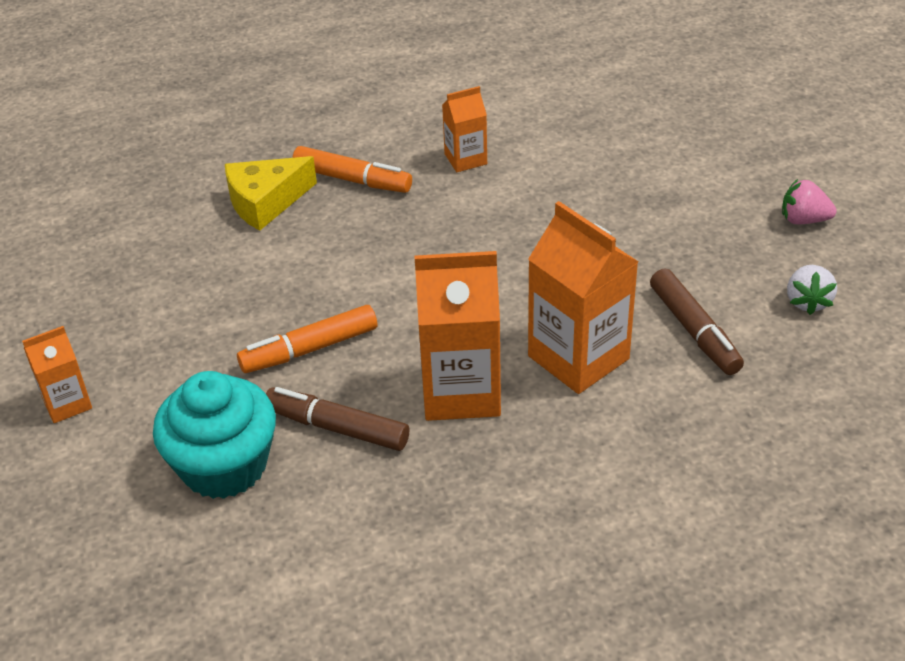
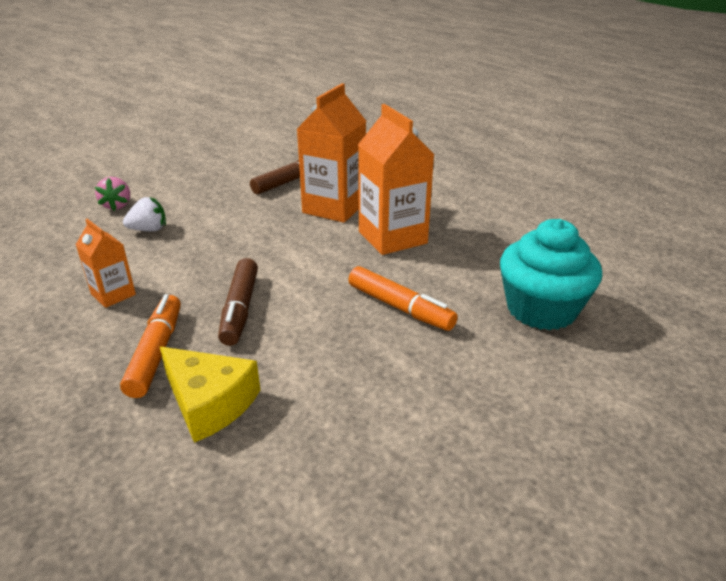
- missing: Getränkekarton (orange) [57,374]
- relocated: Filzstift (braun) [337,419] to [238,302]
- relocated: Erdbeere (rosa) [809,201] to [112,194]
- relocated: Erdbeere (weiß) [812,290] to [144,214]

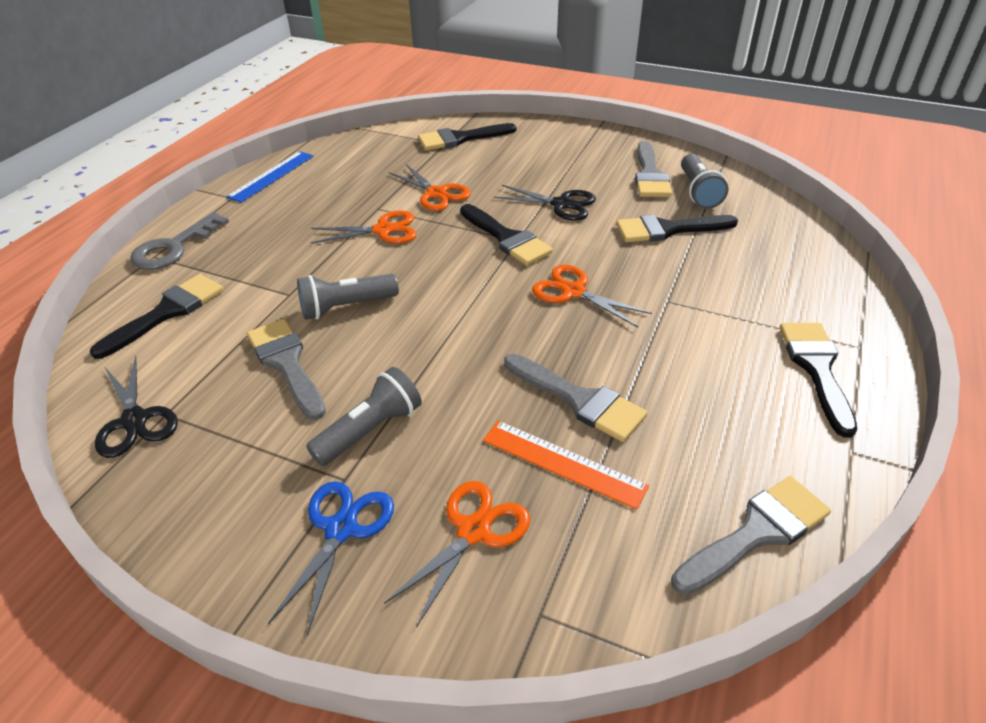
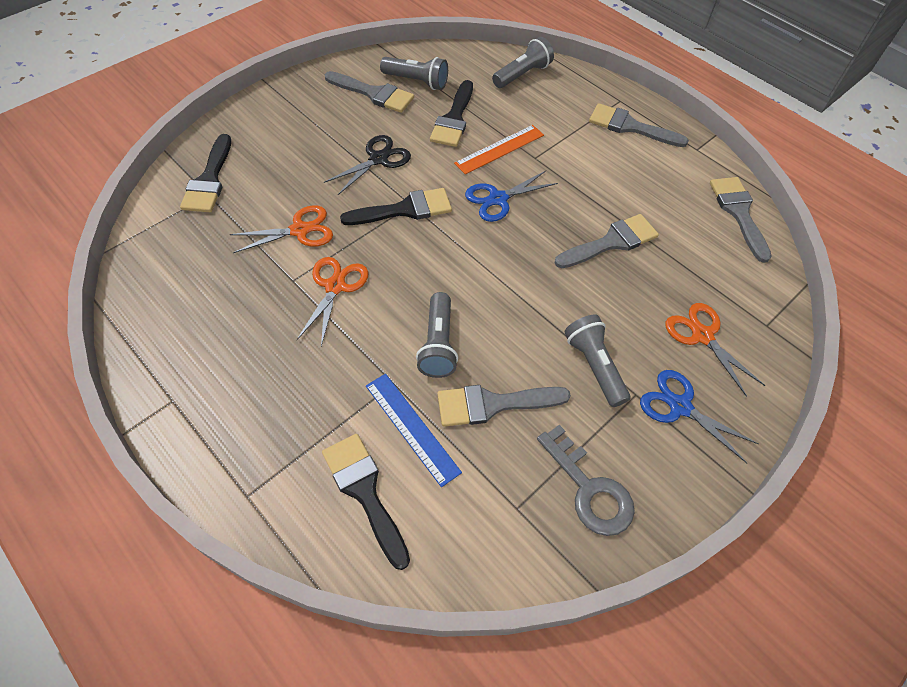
- missing: Schere (schwarz) [136,406]
- relocated: Schlüssel (grau) [179,241] to [586,480]
- relocated: Lineal (blau) [270,177] to [414,430]
- relocated: Lineal (orange) [566,465] to [499,149]
- colour: Schere (orange) [592,296] to Schere (blau) [511,196]
- colour: Pinsel (schwarz) [818,380] to Pinsel (grau) [639,125]
- appeared: Taschenlampe (grau) [523,62]

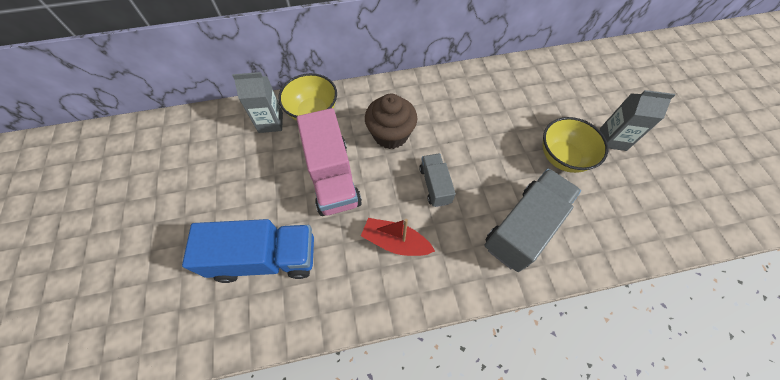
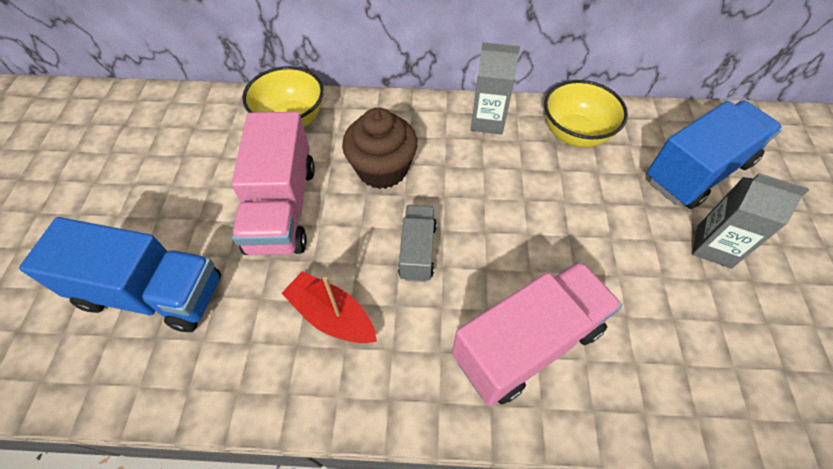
- relocated: Getränkekarton (grau) [257,102] to [495,88]
- colour: Lastwagen (grau) [533,220] to Lastwagen (rosa) [537,333]
- relocated: Schüssel (gelb) [575,145] to [586,113]
- appeared: Lastwagen (blau) [715,155]

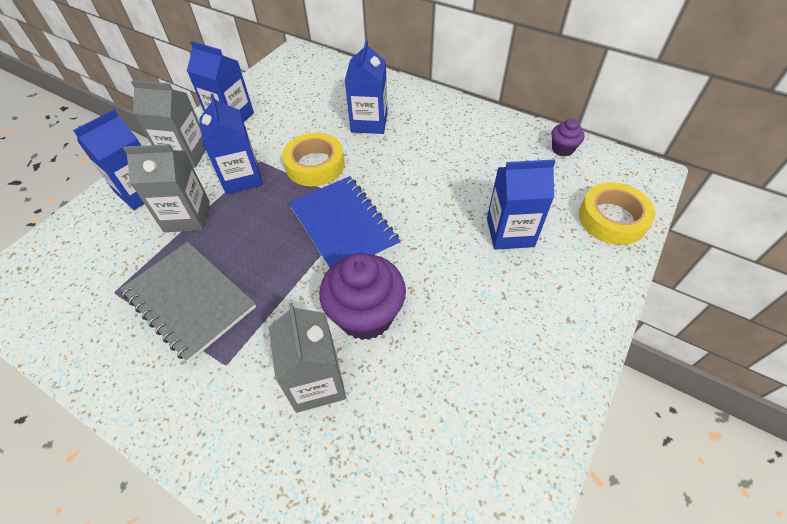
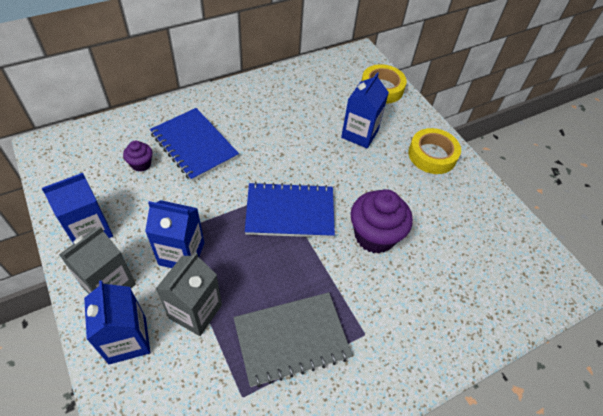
- missing: Getränkekarton (grau) [307,358]
- relocated: Klebeband (gelb) [313,159] to [434,151]
- exchanged: Getränkekarton (blau) [366,87] to Notizbuch (blau) [194,144]
- relocated: Muffin (lila) [568,137] to [138,156]

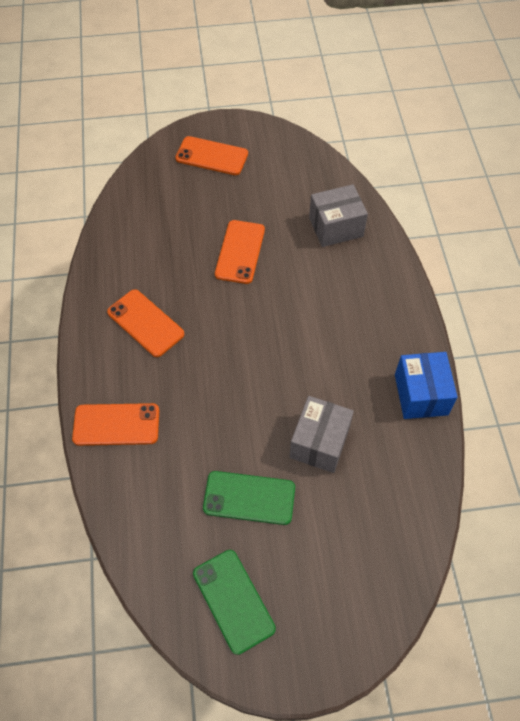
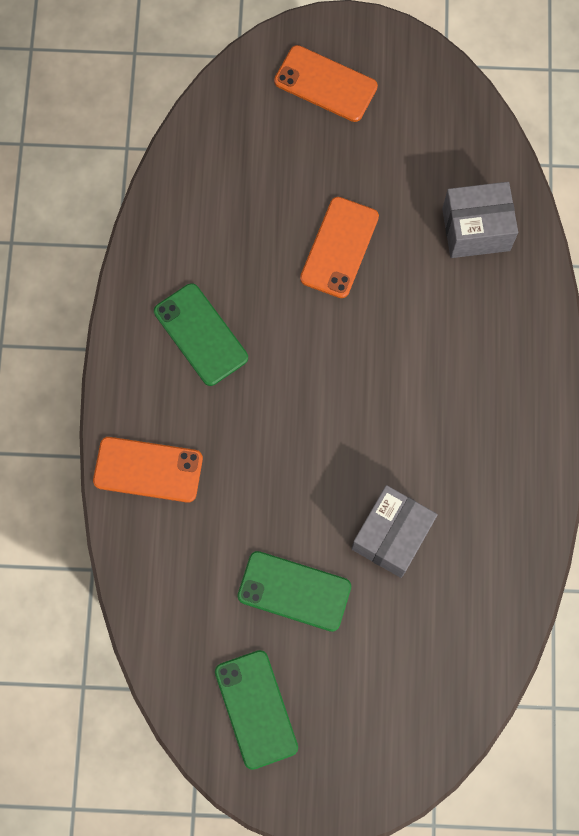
- colour: Handy (orange) [146,323] to Handy (grün) [201,334]
- missing: Schachtel (blau) [426,385]

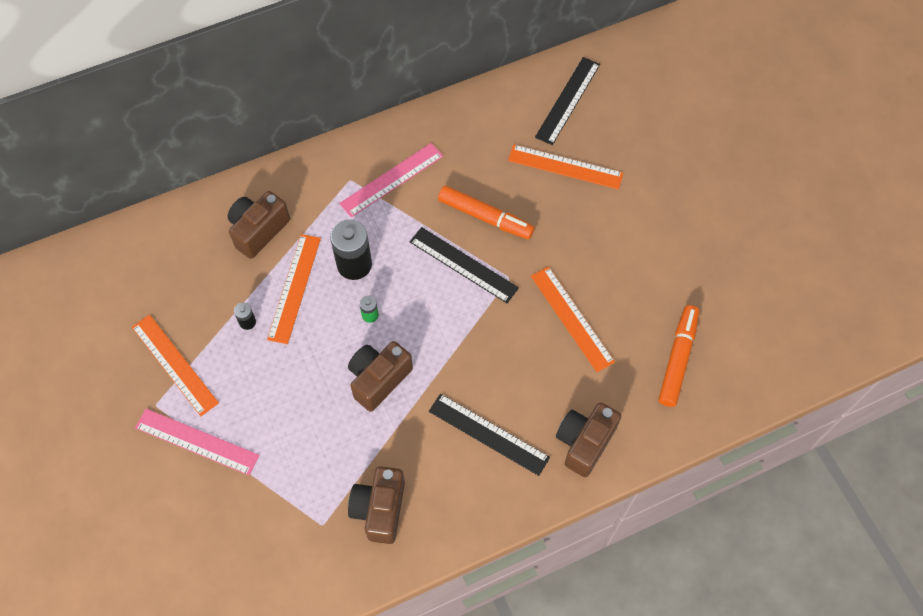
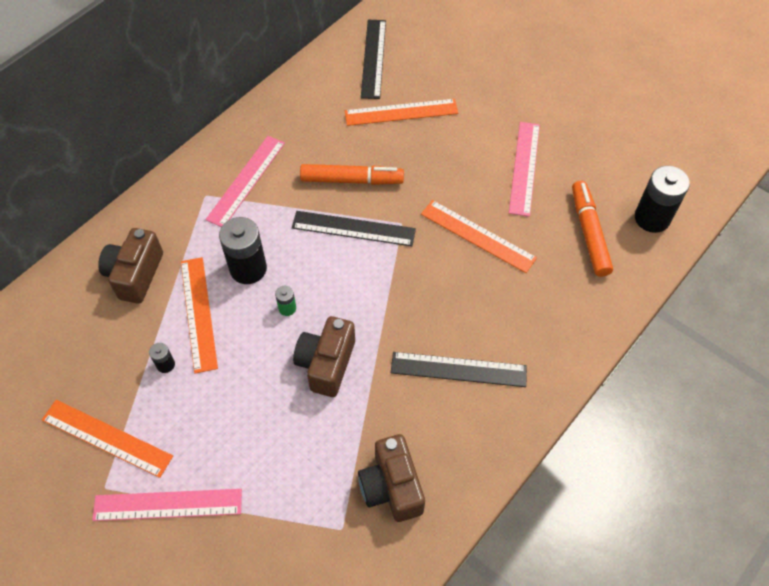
- missing: Kamera (braun) [588,439]
- appeared: Lineal (rosa) [524,169]
- appeared: Batterie (schwarz) [662,199]

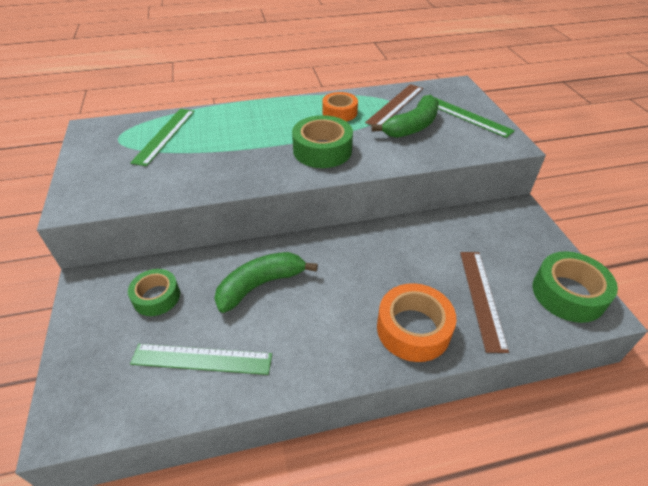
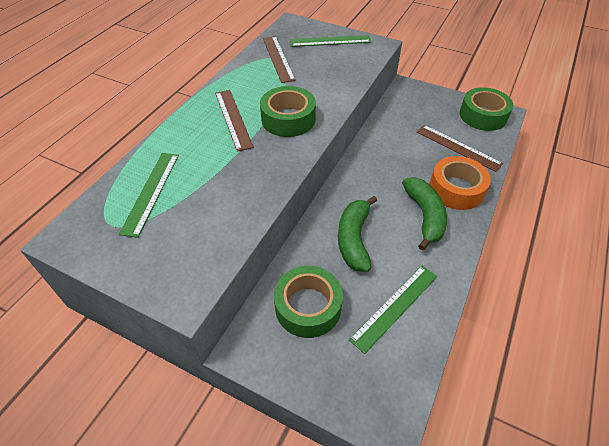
- size: Klebeband (grün) [154,292] = [308,302] x1.51
- spun: Lineal (grün) [162,137] = [149,195] 45 degrees clockwise
- missing: Klebeband (orange) [340,106]
- relocated: Banane (grün) [405,116] to [424,214]
- appeared: Lineal (braun) [234,121]

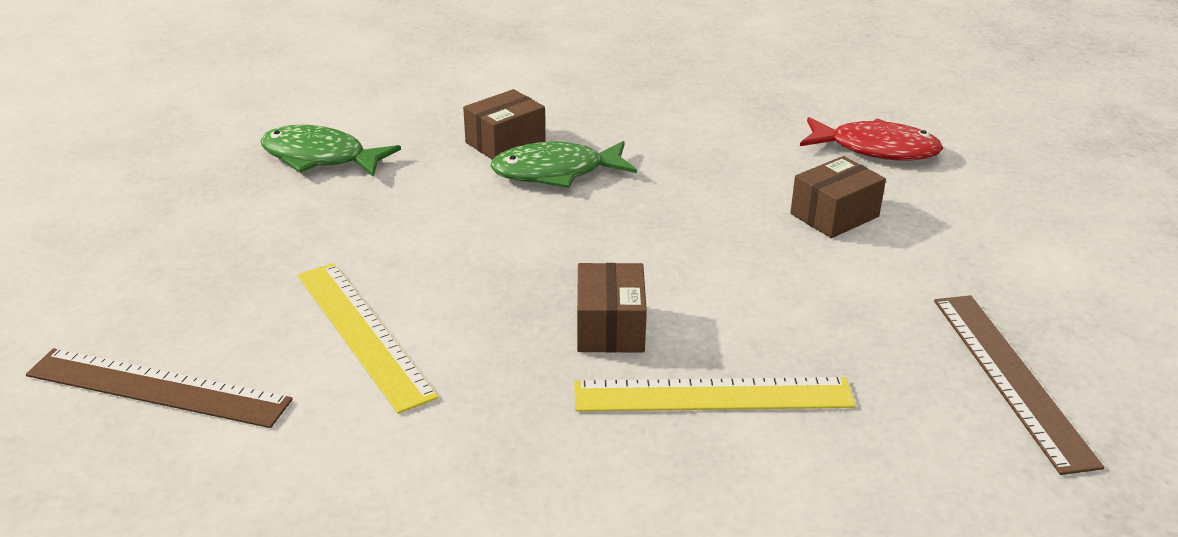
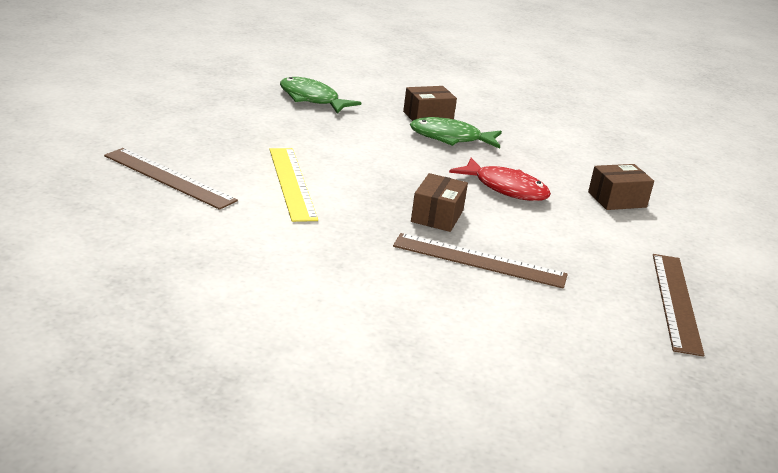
- colour: Lineal (gelb) [714,394] to Lineal (braun) [480,261]
- relocated: Fisch (rot) [871,139] to [500,179]

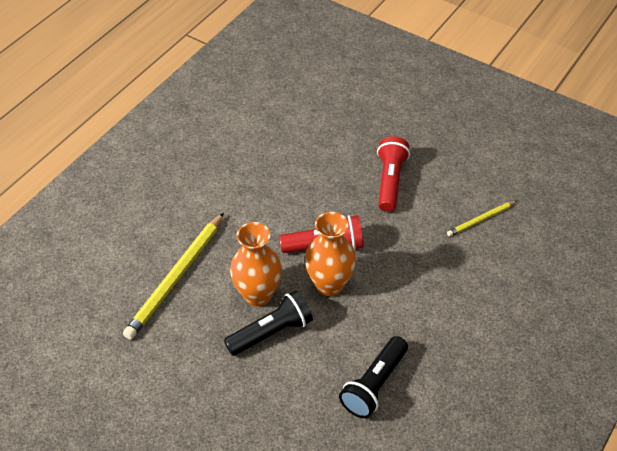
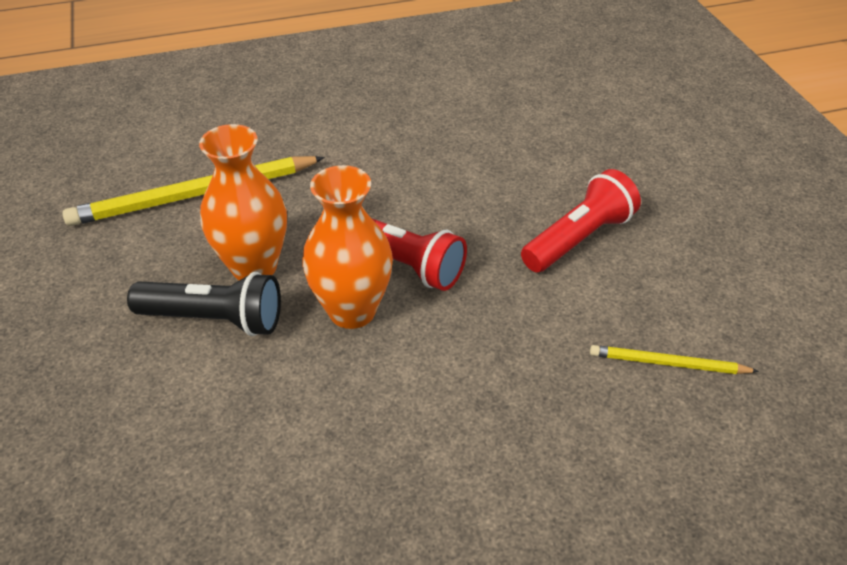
- missing: Taschenlampe (schwarz) [373,377]

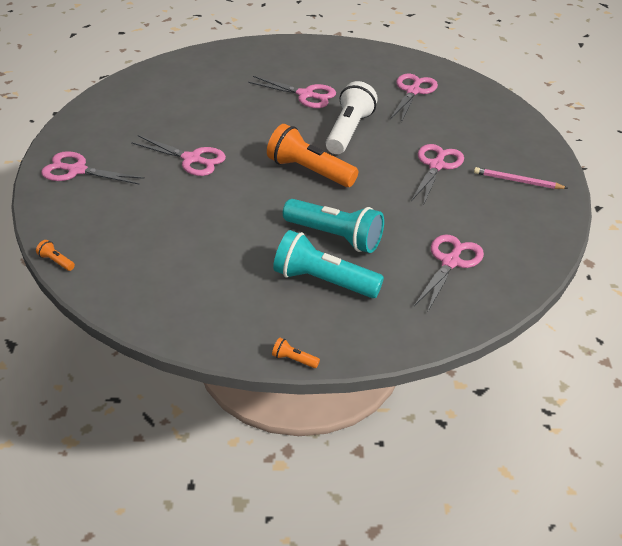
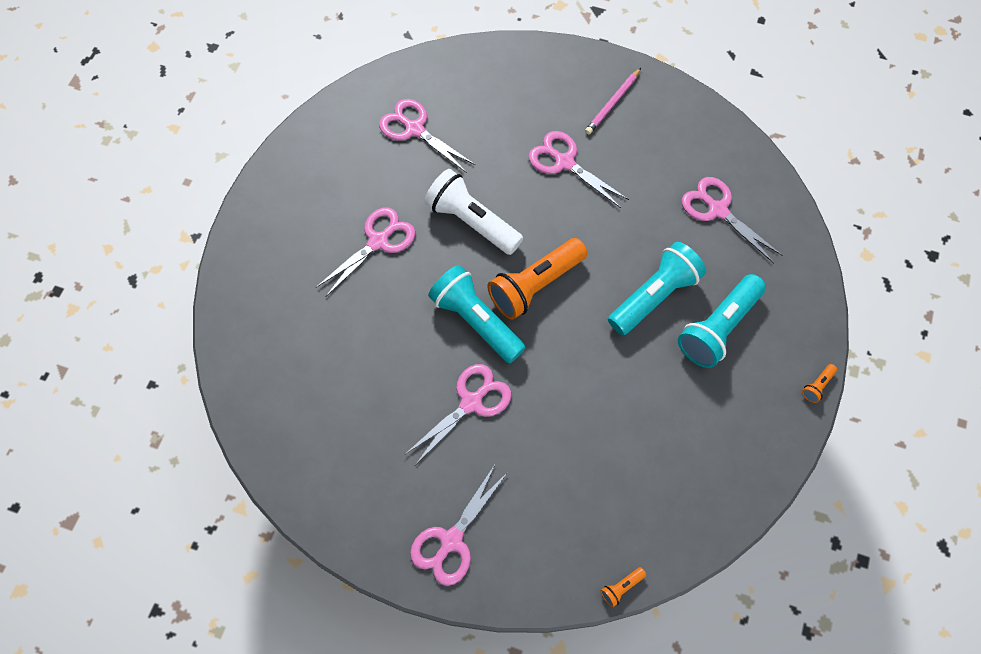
- appeared: Taschenlampe (türkis) [477,314]

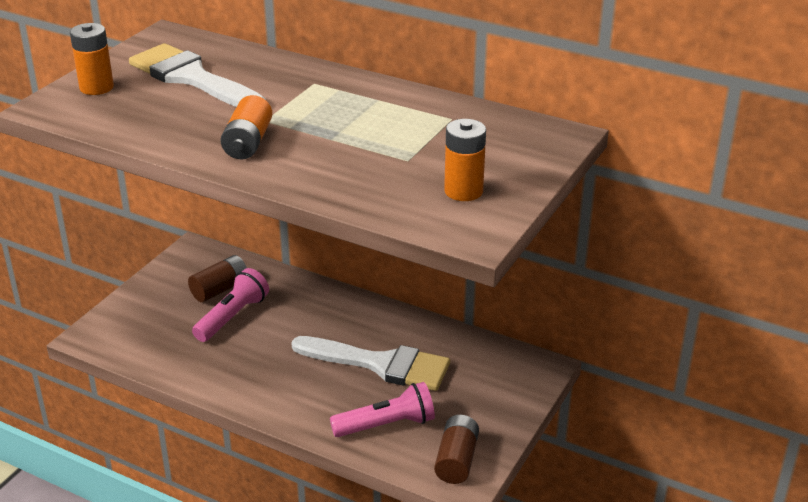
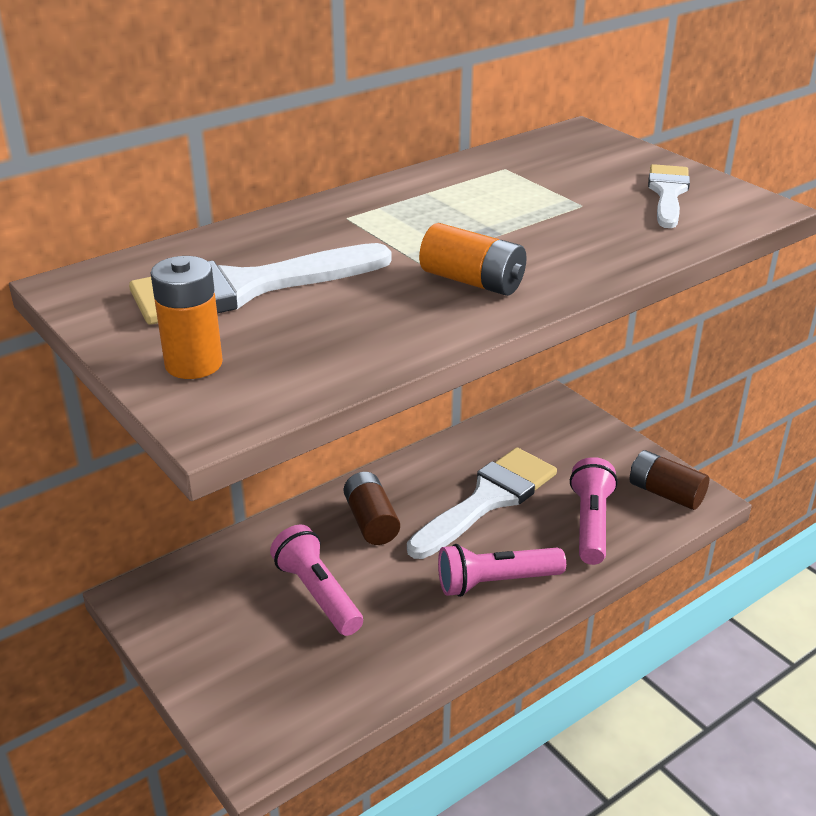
- relocated: Batterie (braun) [217,278] to [372,508]
- exchanged: Batterie (orange) [465,160] to Pinsel (weiß) [669,196]
- appeared: Taschenlampe (rosa) [502,570]

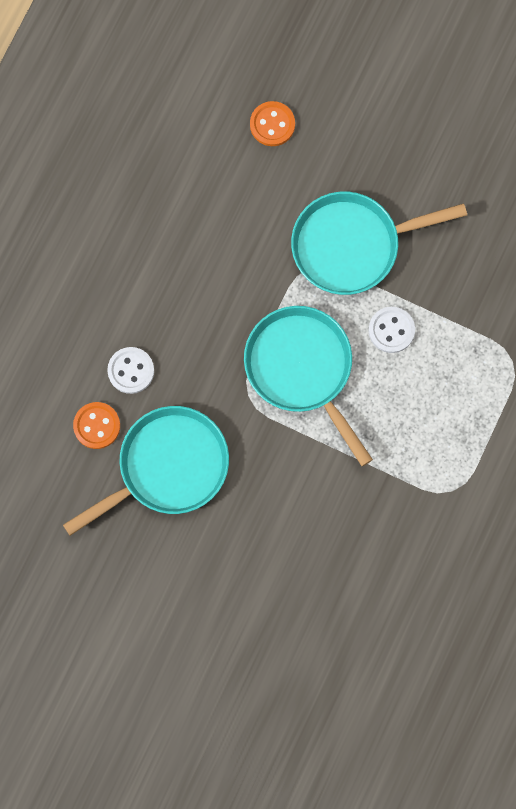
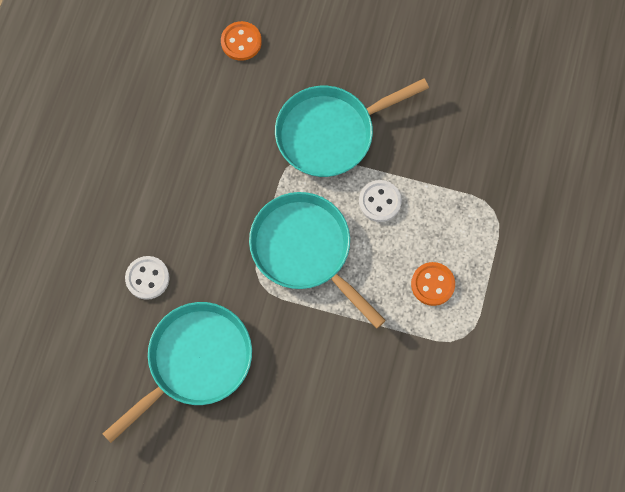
- relocated: Knopf (orange) [96,425] to [433,284]

